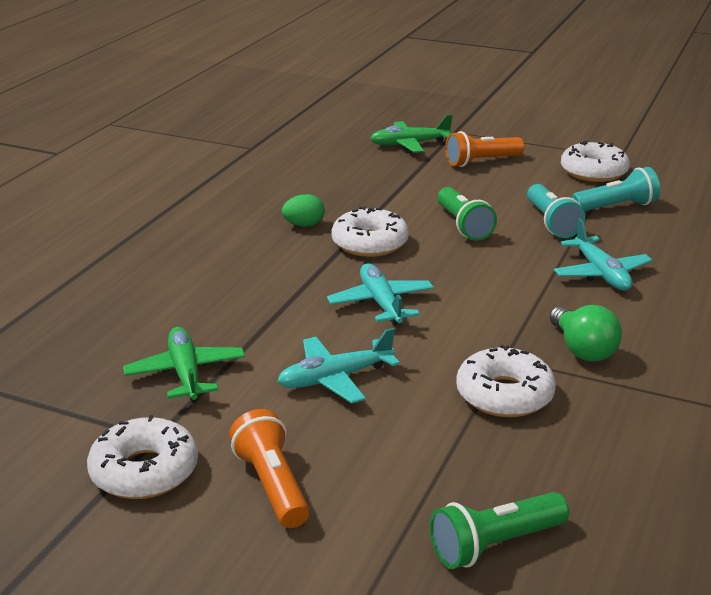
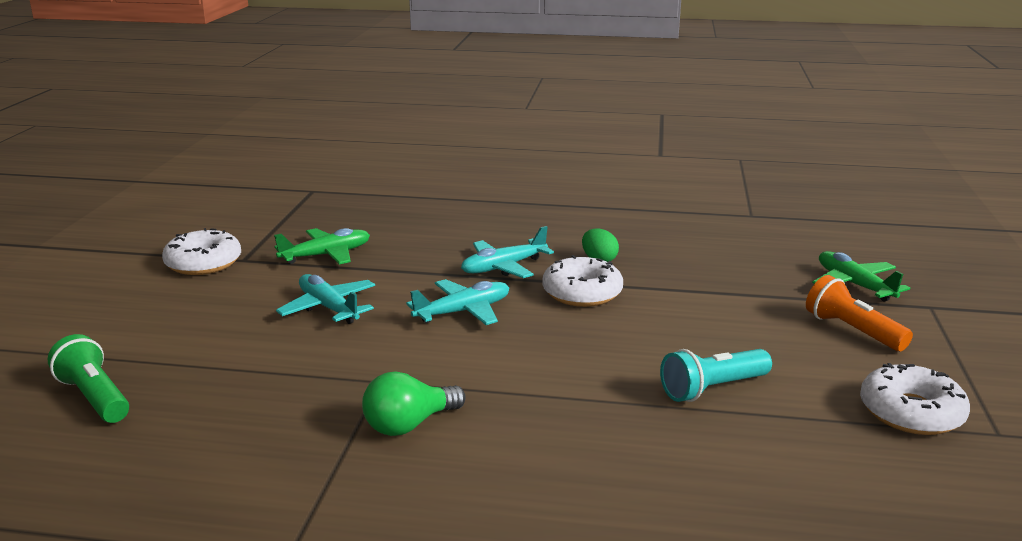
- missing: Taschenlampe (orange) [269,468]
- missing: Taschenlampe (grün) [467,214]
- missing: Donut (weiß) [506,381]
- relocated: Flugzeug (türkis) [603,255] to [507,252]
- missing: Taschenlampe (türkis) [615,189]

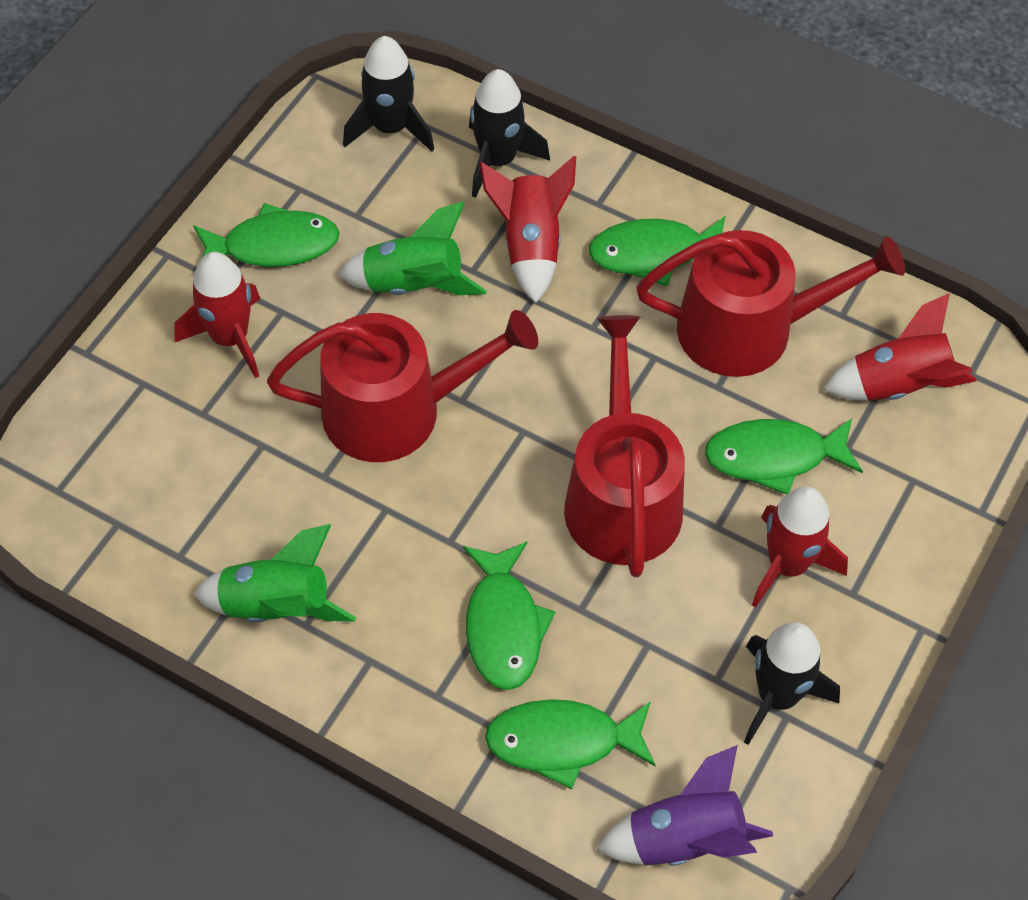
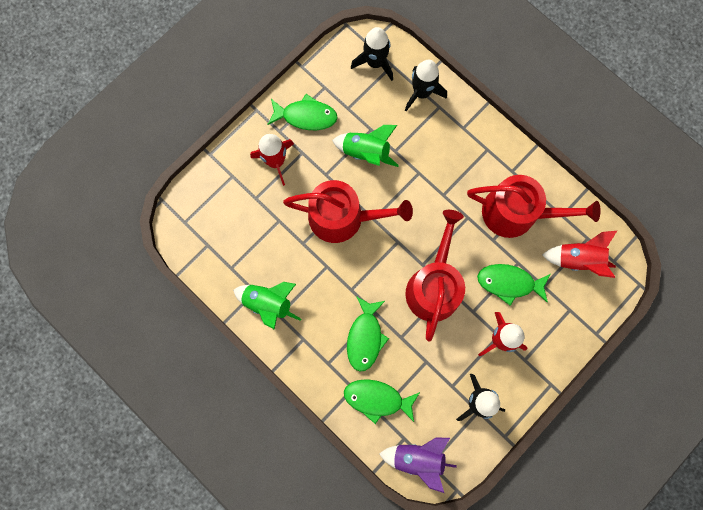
- missing: Rakete (rot) [528,229]
- missing: Fisch (grün) [657,251]

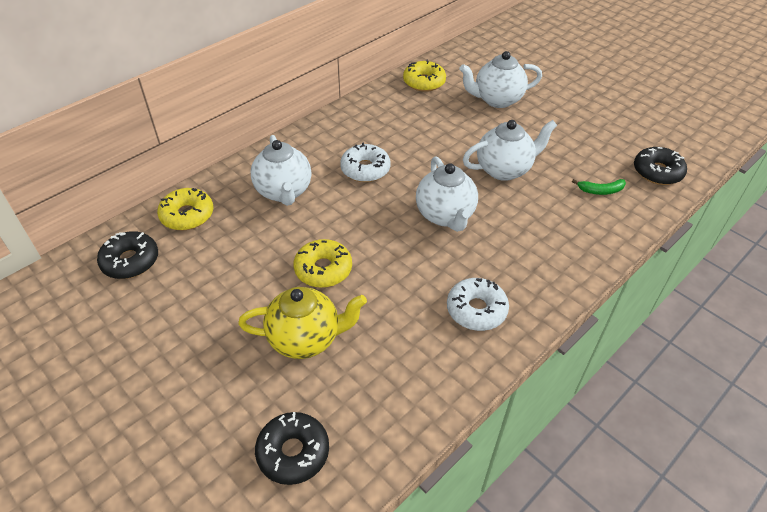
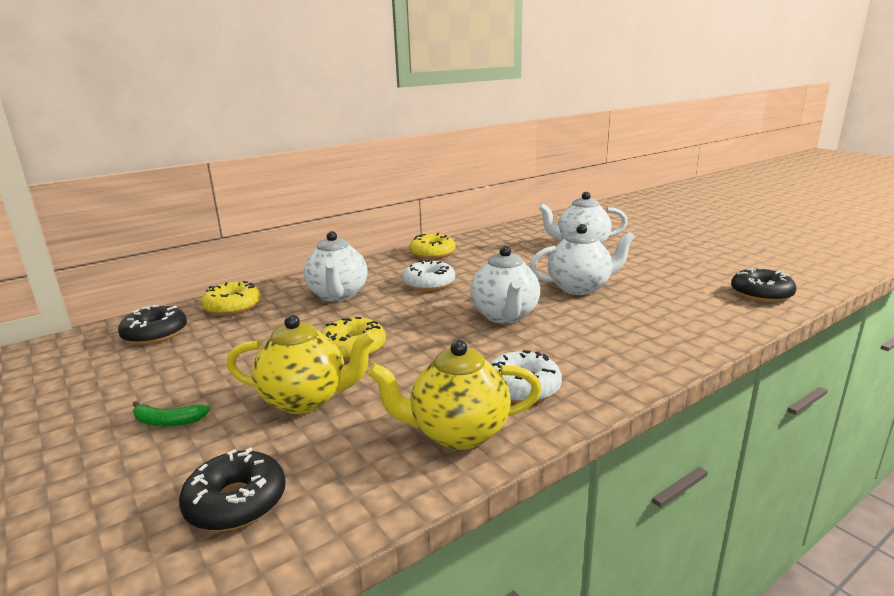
- relocated: Donut (gelb) [424,76] to [432,246]
- relocated: Banane (grün) [599,187] to [171,413]
- appeared: Teekanne (gelb) [455,395]

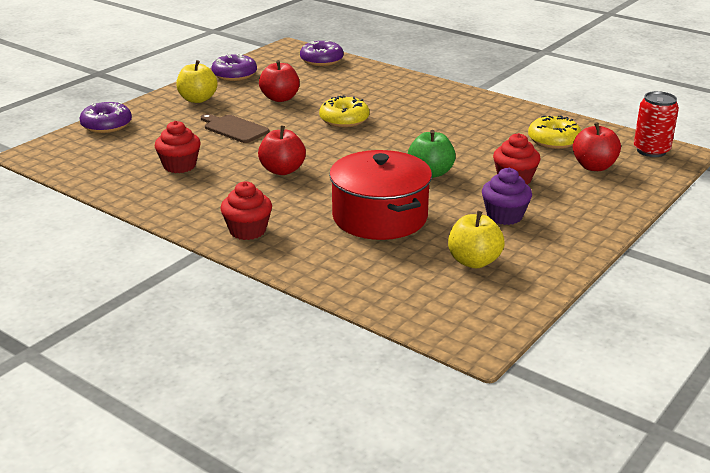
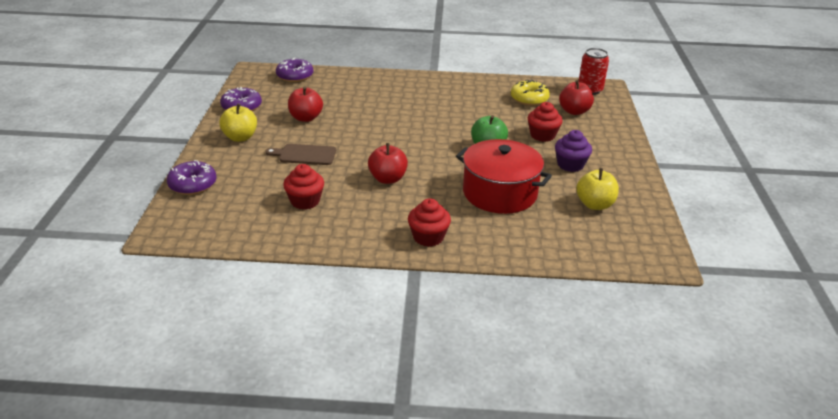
- missing: Donut (gelb) [344,111]

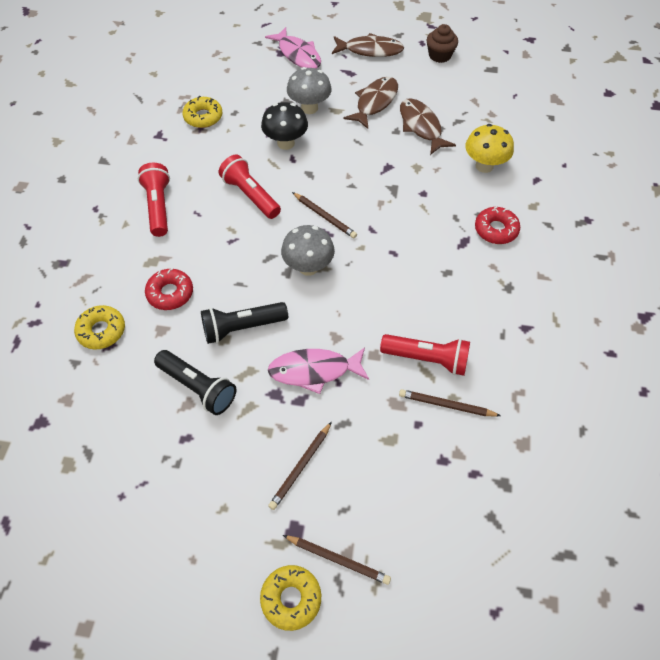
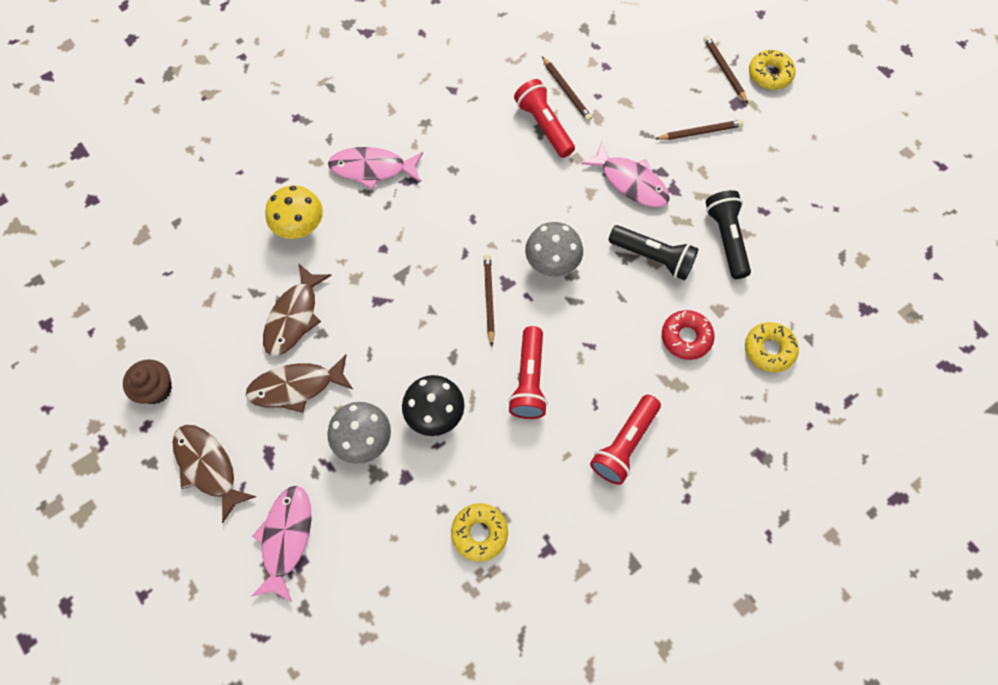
- exchanged: Donut (rot) [497,225] to Fisch (rosa) [375,168]

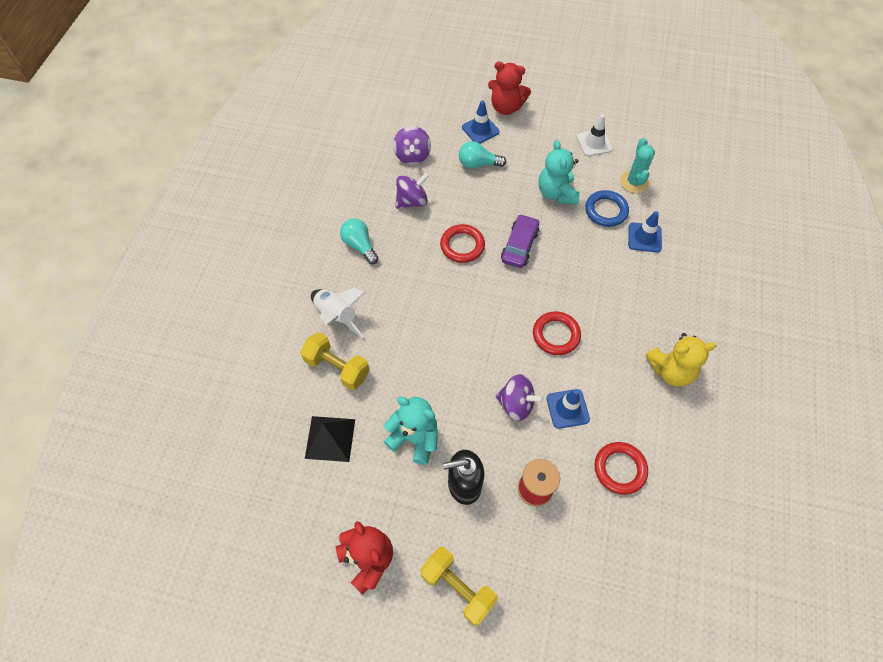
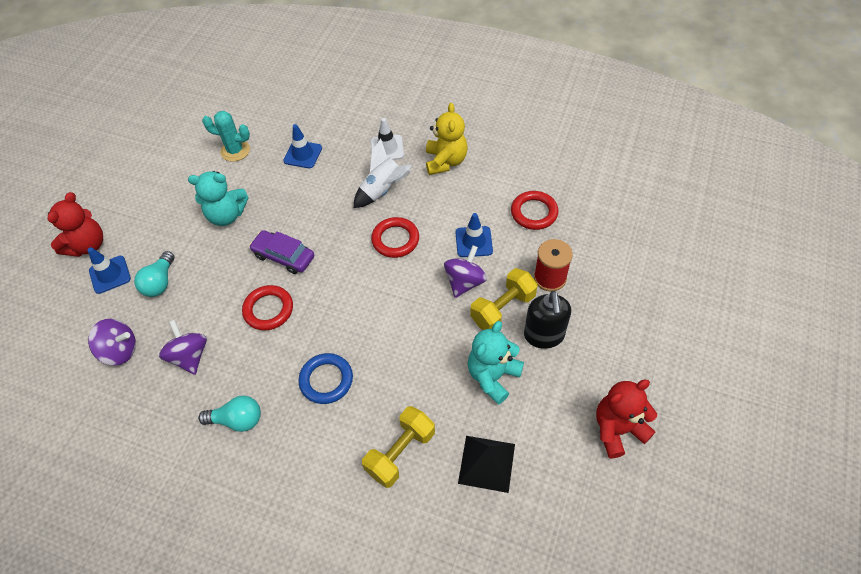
- relocated: Rakete (weiß) [338,313] to [383,173]
- spun: Glühbirne (türkis) [359,241] = [229,414] 150 degrees counterclockwise
- relocated: Hantel (gelb) [459,586] to [504,299]
- relocated: Leitkegel (weiß) [595,135] to [387,139]
- relocated: Ring (blau) [607,208] to [325,378]

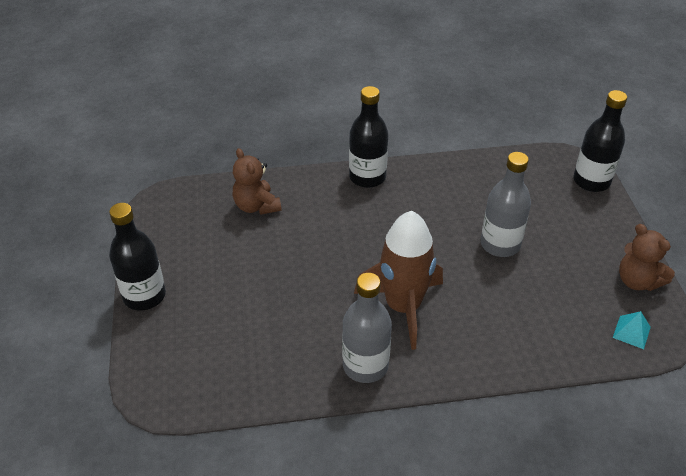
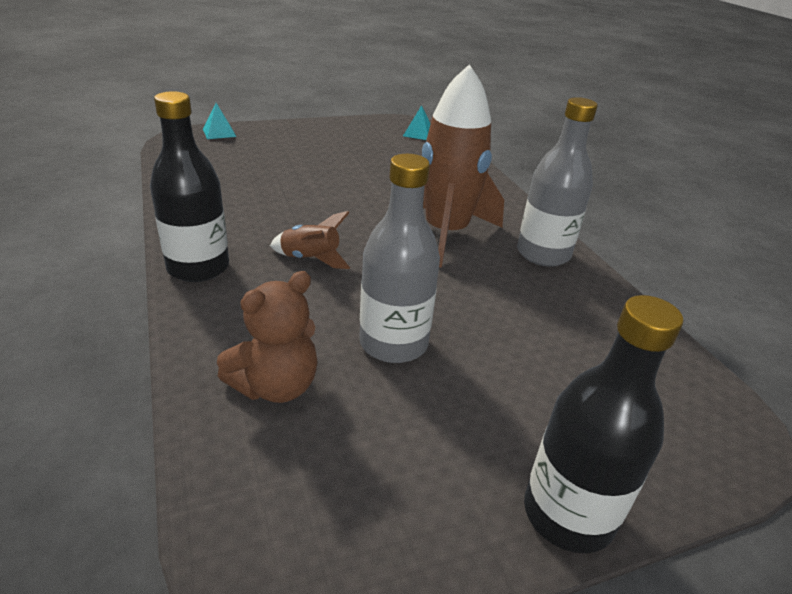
- relocated: Flasche (grau) [506,204] to [399,258]
- exchanged: Flasche (schwarz) [600,141] to Pyramide (türkis) [219,121]
- missing: Teddybär (braun) [647,257]
- appeared: Rakete (braun) [310,240]

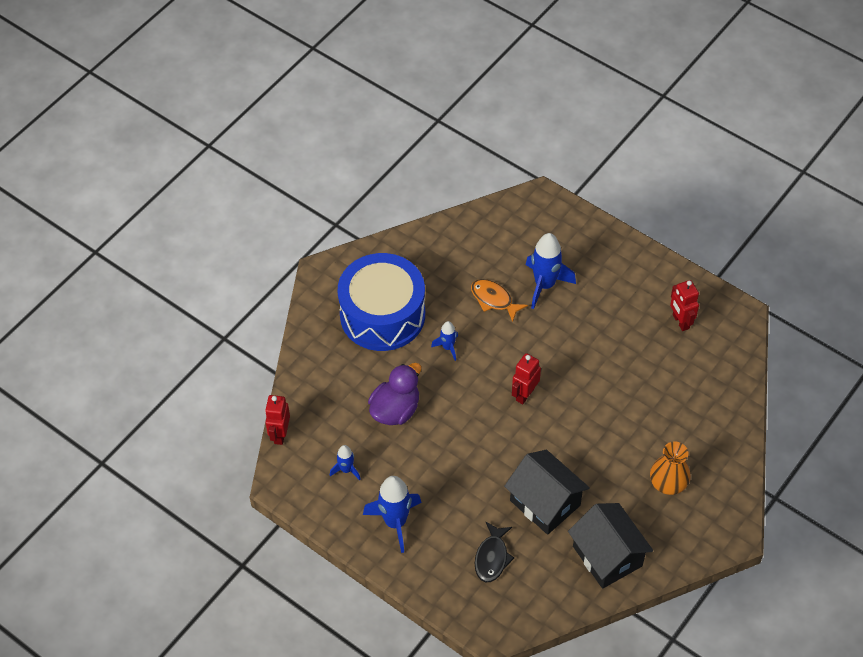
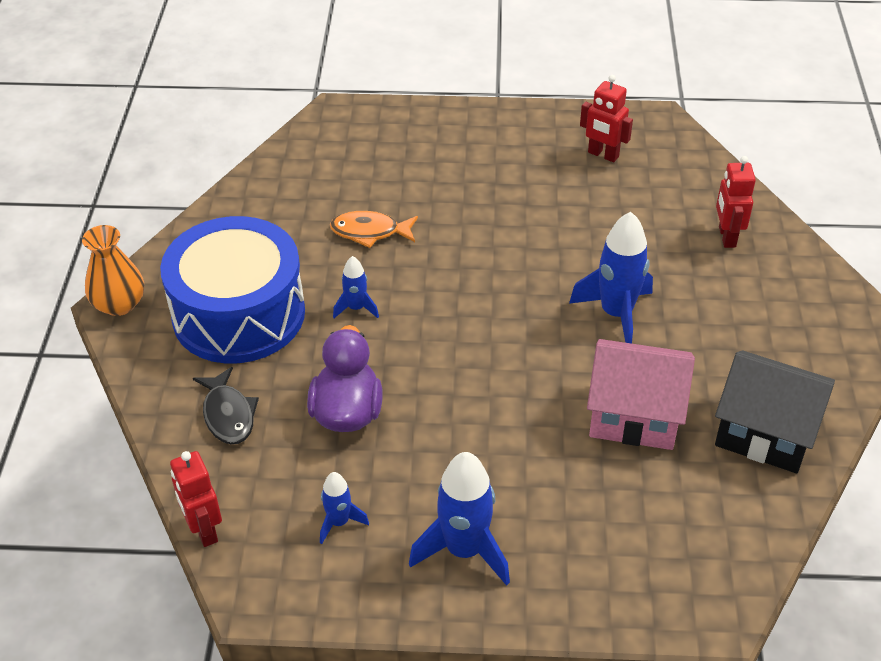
- relocated: Fisch (schwarz) [494,551] to [226,406]
- colour: Haus (schwarz) [547,492] to Haus (rosa) [641,394]
- relocated: Roboter (rot) [526,378] to [736,202]
- relocated: Rakete (blau) [551,271] to [611,278]
- relocated: Vase (orange) [670,468] to [113,270]

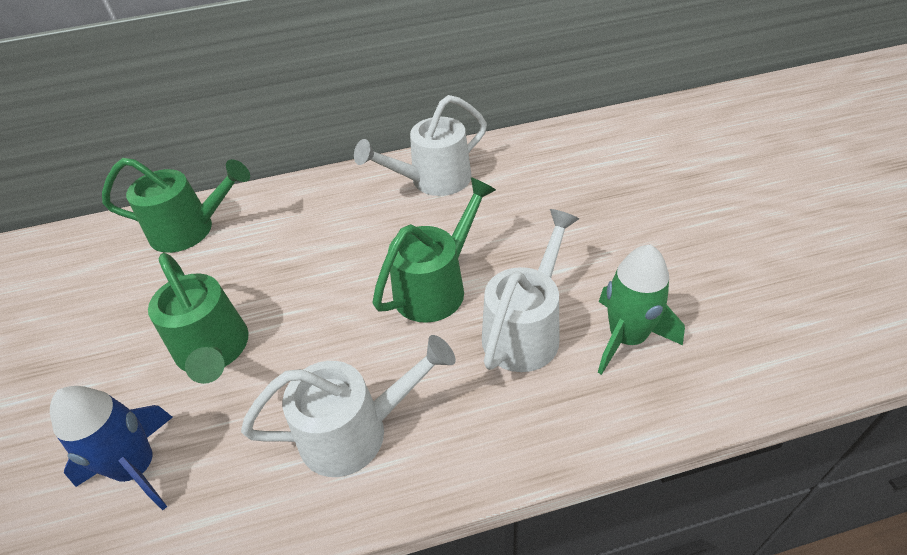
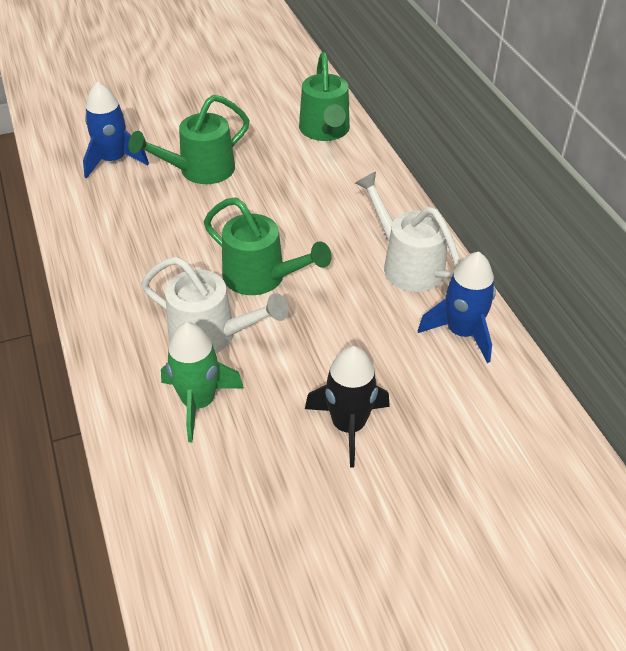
- missing: Gießkanne (weiß) [348,406]
- appeared: Rakete (schwarz) [347,407]
- appeared: Rakete (blau) [457,307]

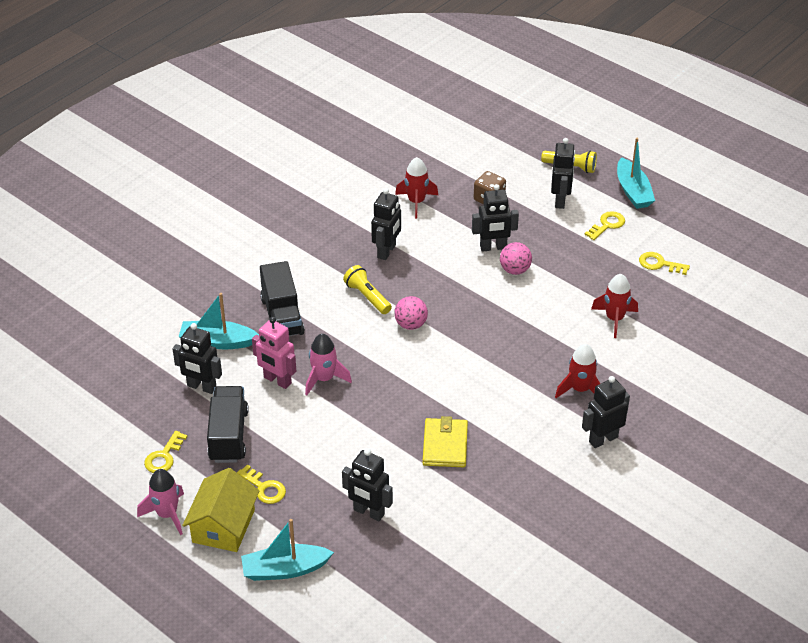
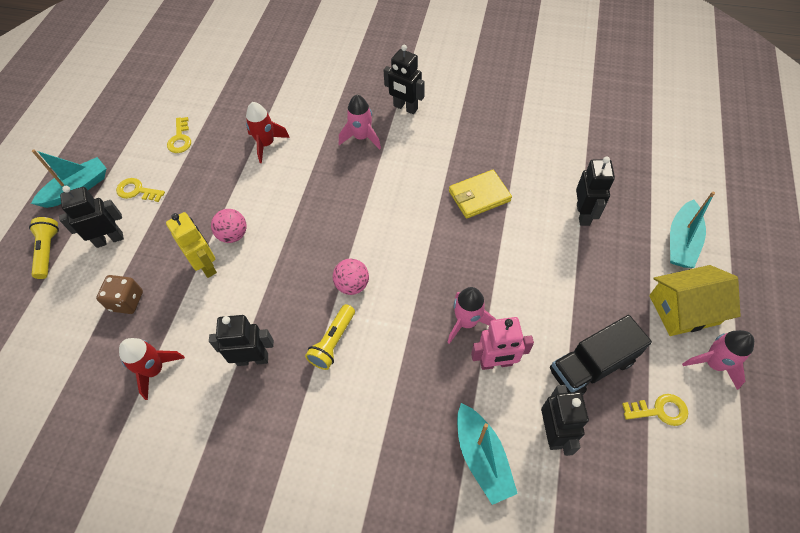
- missing: Schlüssel (gelb) [261,484]
- spun: Boot (türkis) [287,550] = [692,230] 60 degrees clockwise
- spun: Roboter (rosa) [274,353] = [502,343] 75 degrees clockwise
- missing: Lastwagen (schwarz) [282,298]
- colour: Roboter (schwarz) [495,218] to Roboter (gelb) [191,245]
- colour: Rakete (rot) [577,371] to Rakete (rosa) [360,122]

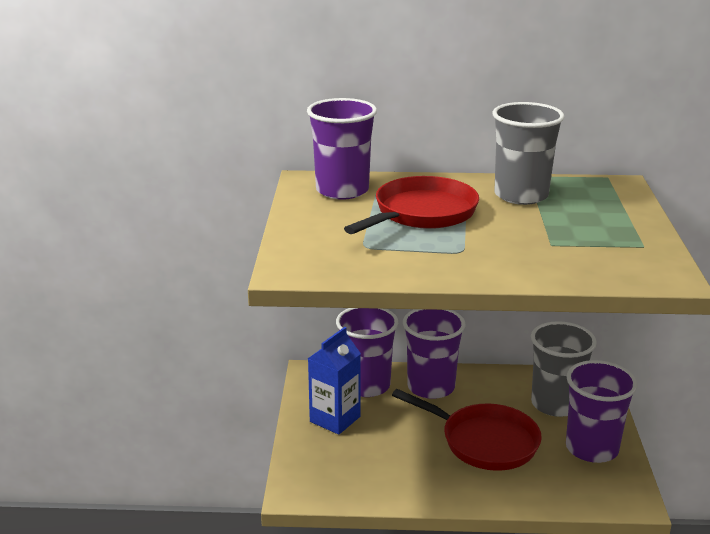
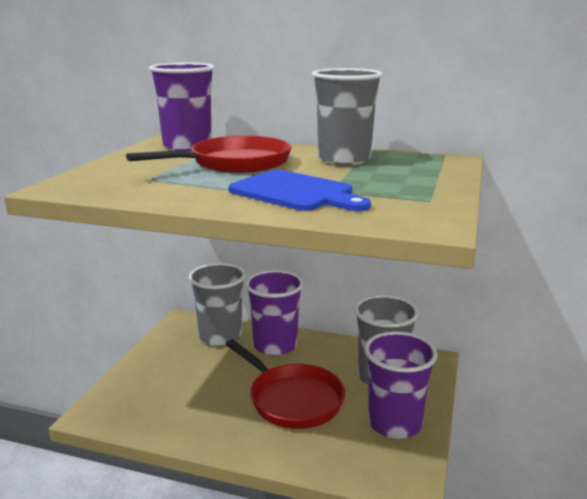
- missing: Getränkekarton (blau) [334,381]
- colour: Becher (lila) [367,352] to Becher (grau) [217,304]
- appeared: Schneidebrett (blau) [300,190]

